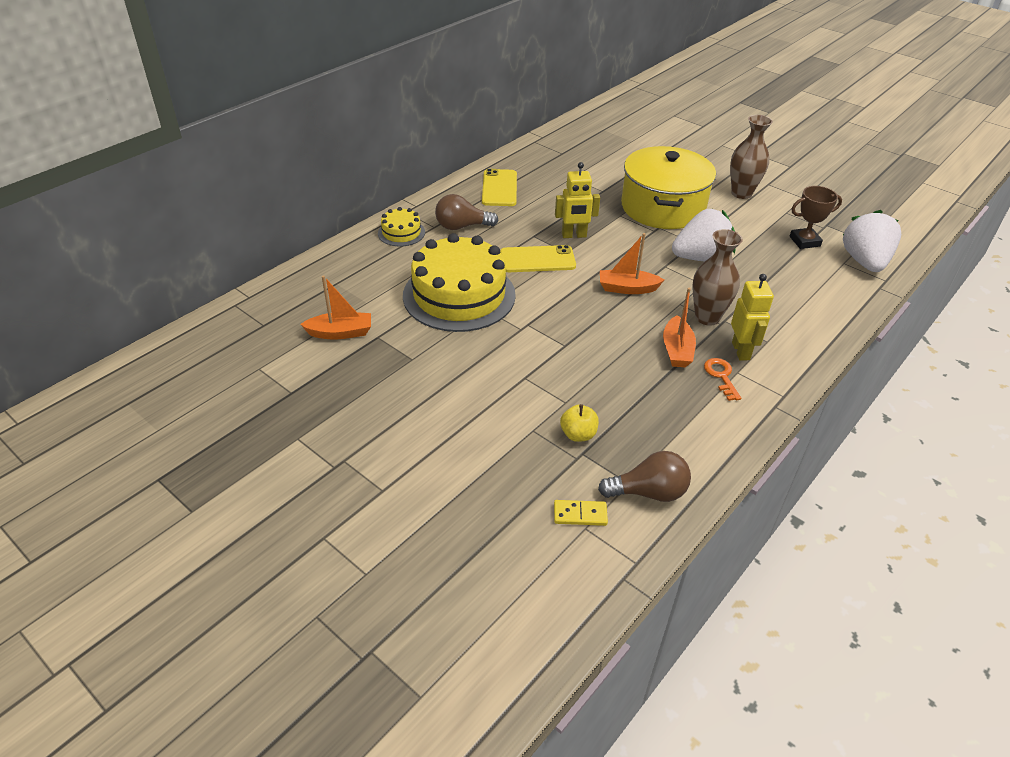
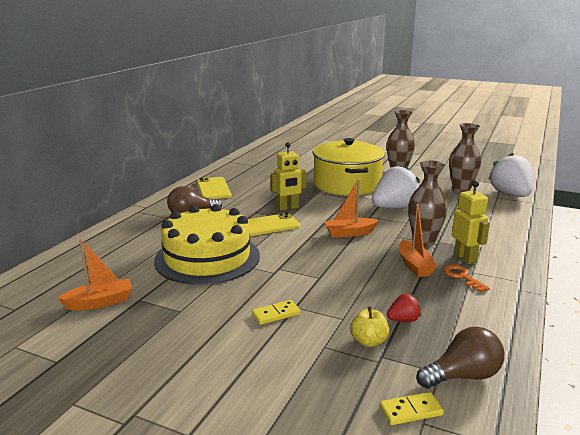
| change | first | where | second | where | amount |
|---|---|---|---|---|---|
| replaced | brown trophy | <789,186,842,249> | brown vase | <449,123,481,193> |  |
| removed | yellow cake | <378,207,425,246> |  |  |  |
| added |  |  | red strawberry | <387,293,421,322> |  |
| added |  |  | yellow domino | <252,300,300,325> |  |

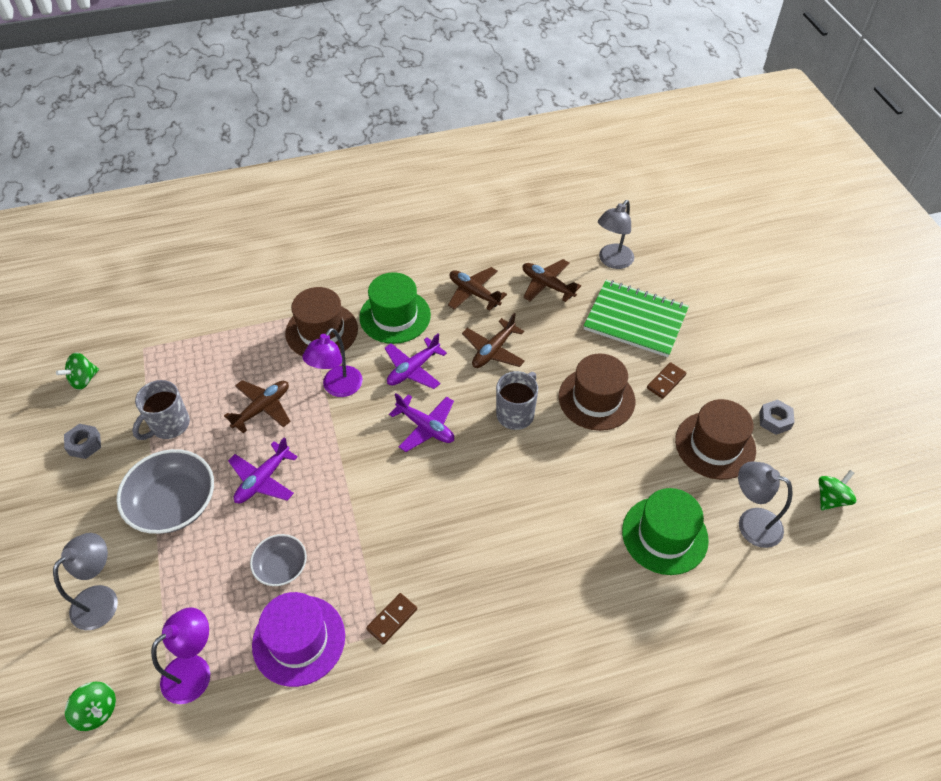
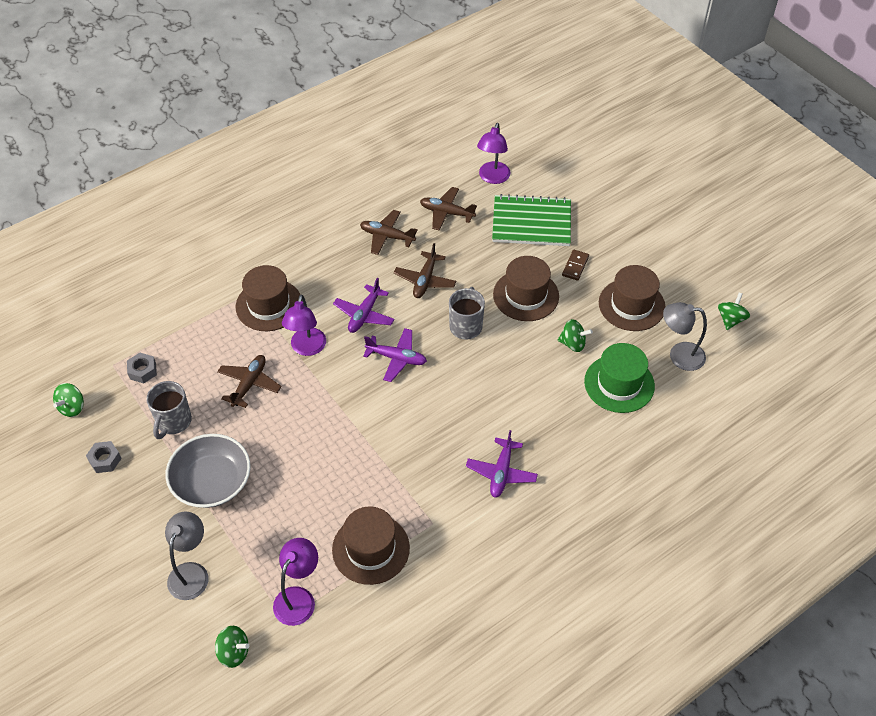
| change | first | where | second | where | amount |
|---|---|---|---|---|---|
| recoloured | grey lamp | <598,200,634,269> | purple lamp | <477,123,511,184> |  |
| removed | green hat | <359,272,431,344> |  |  |  |
| moved | grey nut | <759,399,795,435> |  | <127,353,157,384> |  |
| moved | purple plane | <228,437,298,503> |  | <466,430,538,498> |  |
| removed | grey bowl | <250,534,307,586> |  |  |  |
| recoloured | purple hat | <252,592,345,687> | brown hat | <332,506,410,585> |  |
| removed | brown domino | <366,593,417,645> |  |  |  |
| added |  |  | green spinning top | <558,319,593,352> |  |

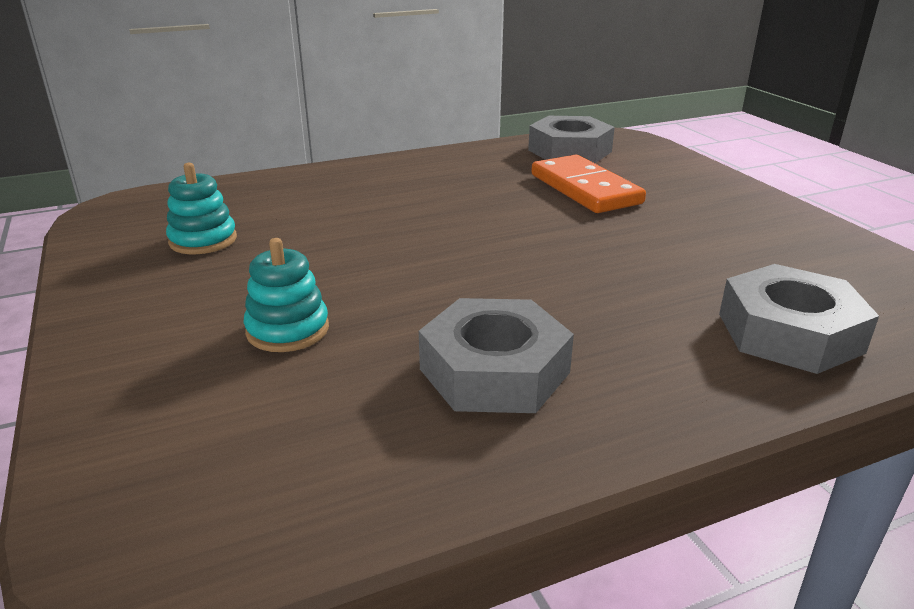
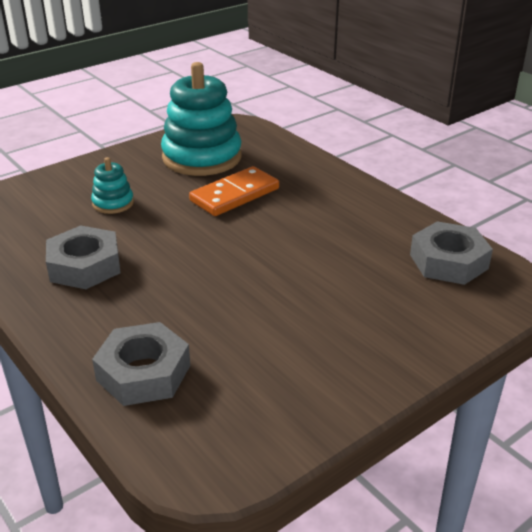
| change | first | where | second | where | amount |
|---|---|---|---|---|---|
| moved | orange domino | <531,155,646,213> |  | <189,166,279,216> |  |
| resized | turquoise stacking toy | <166,163,237,254> |  | <161,62,242,176> | x2.13 |

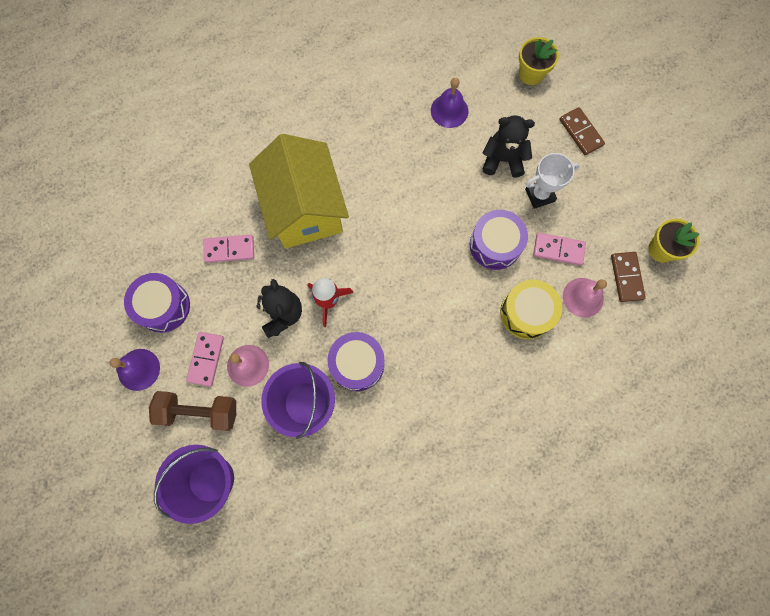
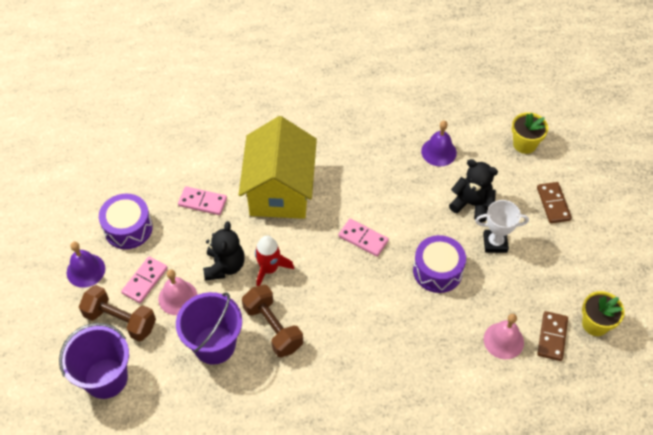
| change | first | where | second | where | amount |
|---|---|---|---|---|---|
| moved | pink domino | <533,233,586,265> |  | <338,219,389,257> |  |
| removed | yellow drum | <500,280,562,339> |  |  |  |
| replaced | purple drum | <328,332,384,391> | brown dumbbell | <242,285,303,357> |  |

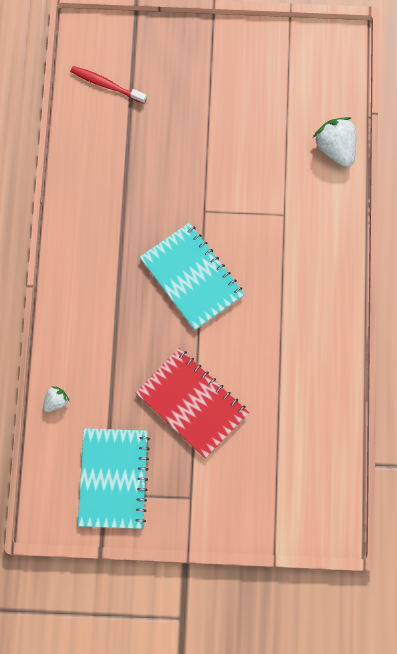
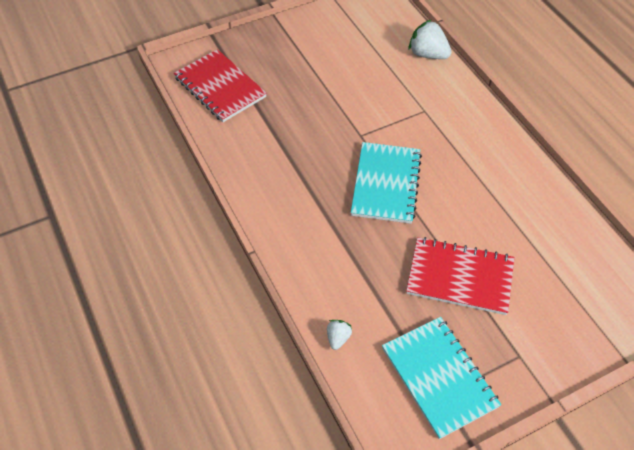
| change | first | where | second | where | amount |
|---|---|---|---|---|---|
| replaced | red toothbrush | <70,66,147,104> | red notebook | <174,49,267,122> |  |
| turned | turquoise notebook | <140,223,245,330> |  | <351,142,422,224> | 75 degrees clockwise |

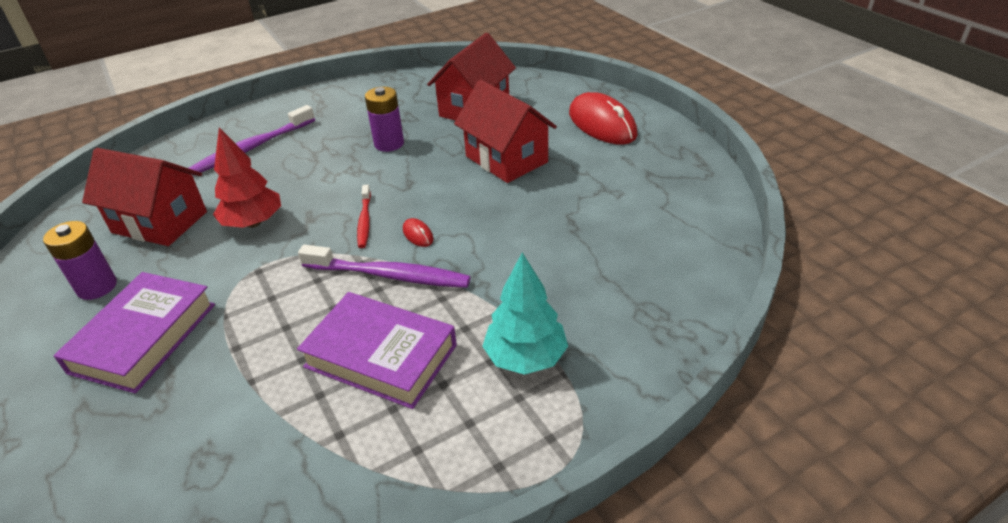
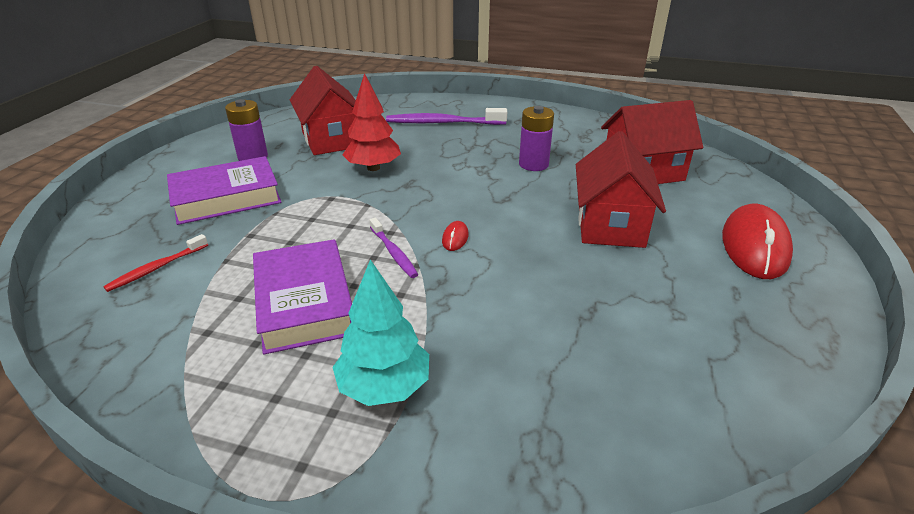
| change | first | where | second | where | amount |
|---|---|---|---|---|---|
| moved | red toothbrush | <357,185,371,248> |  | <103,234,208,292> |  |
| resized | purple toothbrush | <298,245,471,288> |  | <370,218,418,278> | x0.57 |

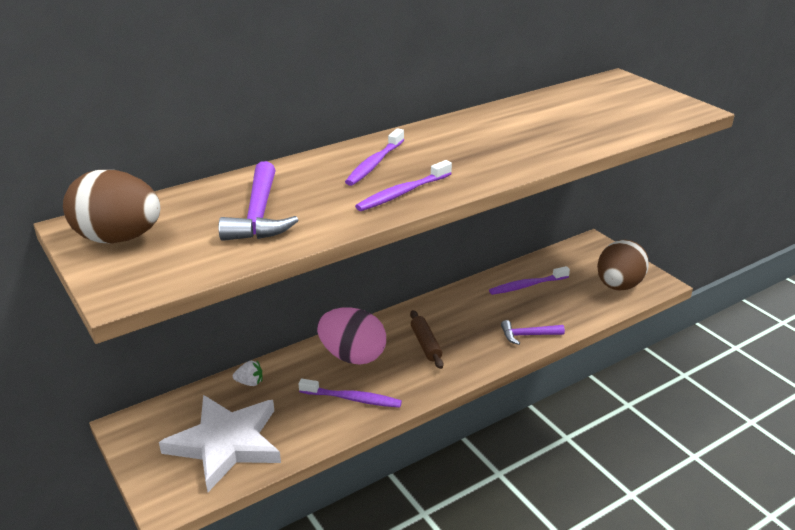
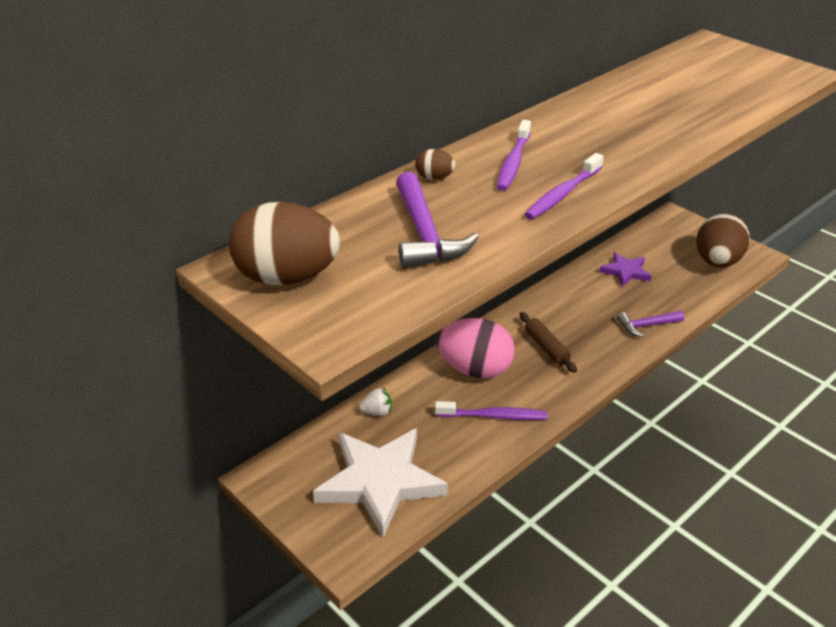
| change | first | where | second | where | amount |
|---|---|---|---|---|---|
| replaced | purple toothbrush | <489,266,570,295> | purple star | <599,252,652,287> |  |
| added |  |  | brown egg | <415,149,456,180> |  |

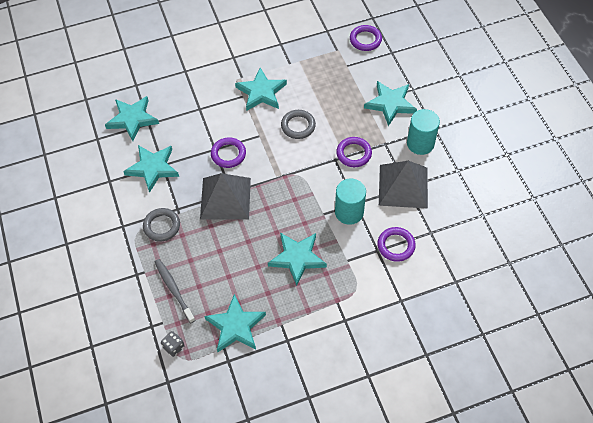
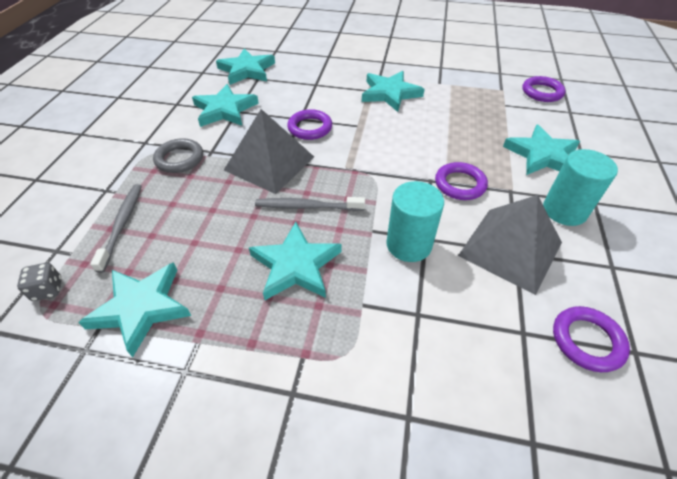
| change | first | where | second | where | amount |
|---|---|---|---|---|---|
| removed | grey ring | <281,110,316,139> |  |  |  |
| moved | purple ring | <377,227,416,262> |  | <553,306,630,372> |  |
| added |  |  | grey toothbrush | <255,197,365,211> |  |

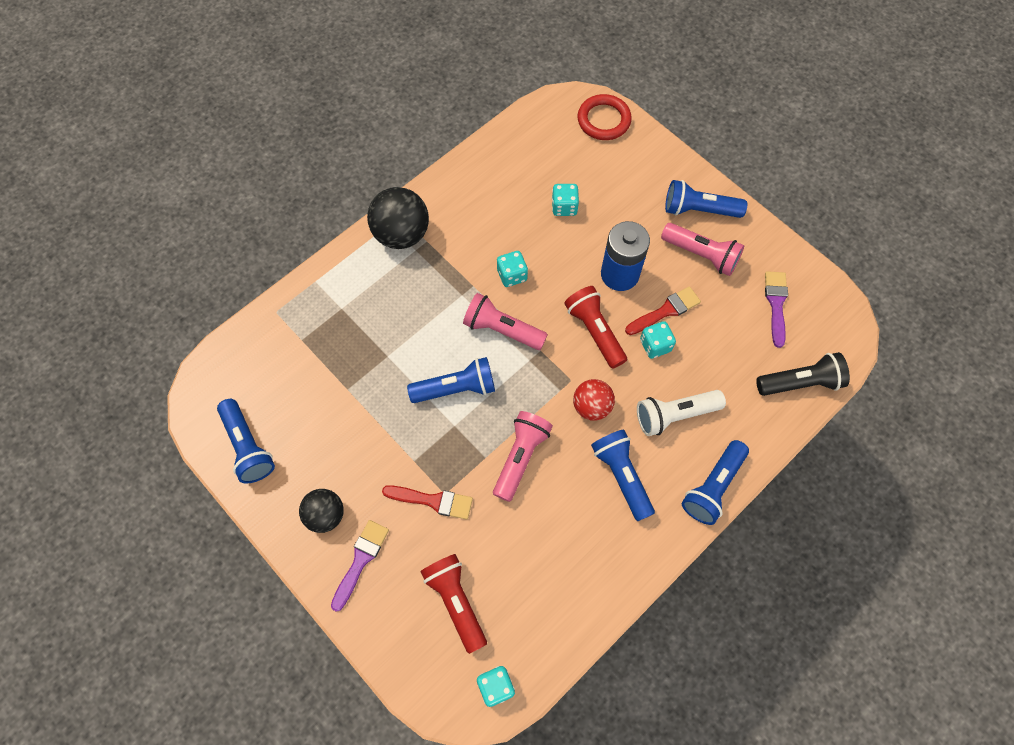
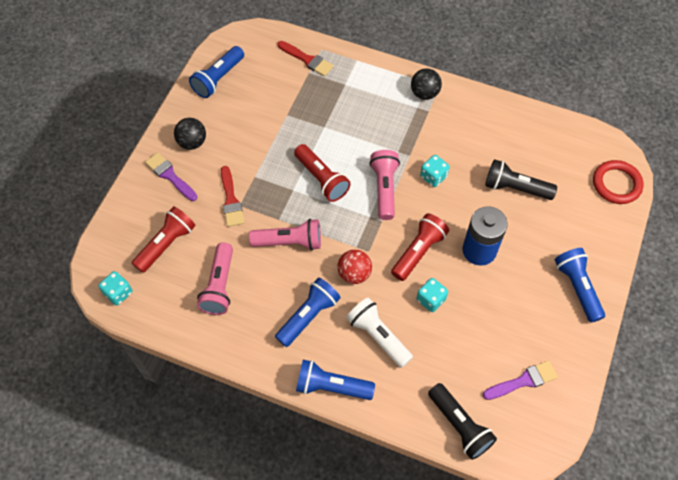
| change | first | where | second | where | amount |
|---|---|---|---|---|---|
| replaced | turquoise dice | <552,184,579,216> | black flashlight | <485,159,557,200> |  |
| resized | black ball | <367,187,429,249> |  | <411,68,442,100> | x0.63 |
| moved | pink flashlight | <661,223,744,276> |  | <197,243,233,315> |  |
| moved | red brush | <625,286,701,335> |  | <278,41,334,76> |  |
| recoloured | blue flashlight | <407,357,495,403> | red flashlight | <294,144,351,202> |  |
| turned | purple brush | <331,520,389,612> |  | <145,152,197,201> | 135 degrees counterclockwise |

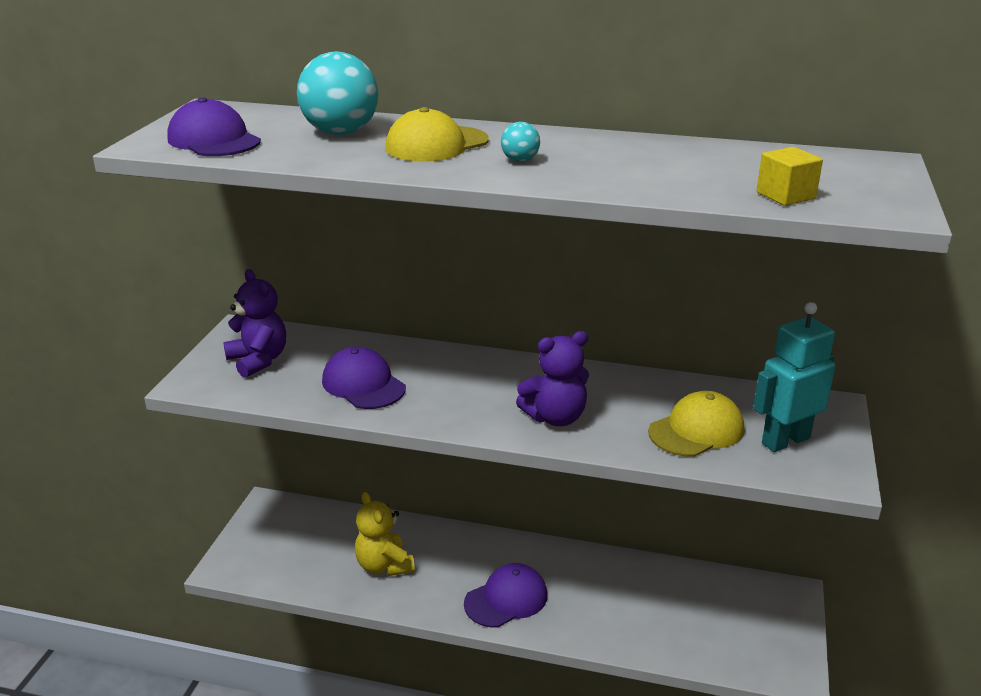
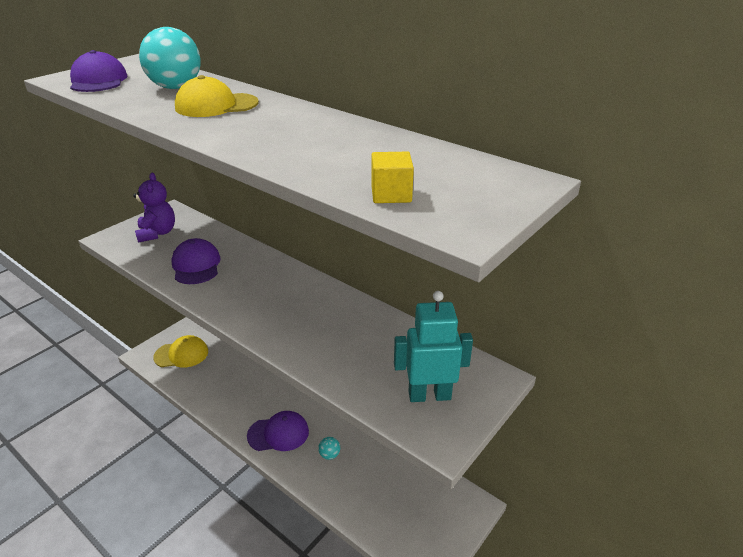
| change | first | where | second | where | amount |
|---|---|---|---|---|---|
| moved | turquoise ball | <501,122,540,162> |  | <318,437,340,460> |  |
| removed | purple teddy bear | <516,331,589,426> |  |  |  |
| moved | yellow cap | <648,391,744,457> |  | <153,335,208,368> |  |
| removed | yellow teddy bear | <355,492,415,576> |  |  |  |

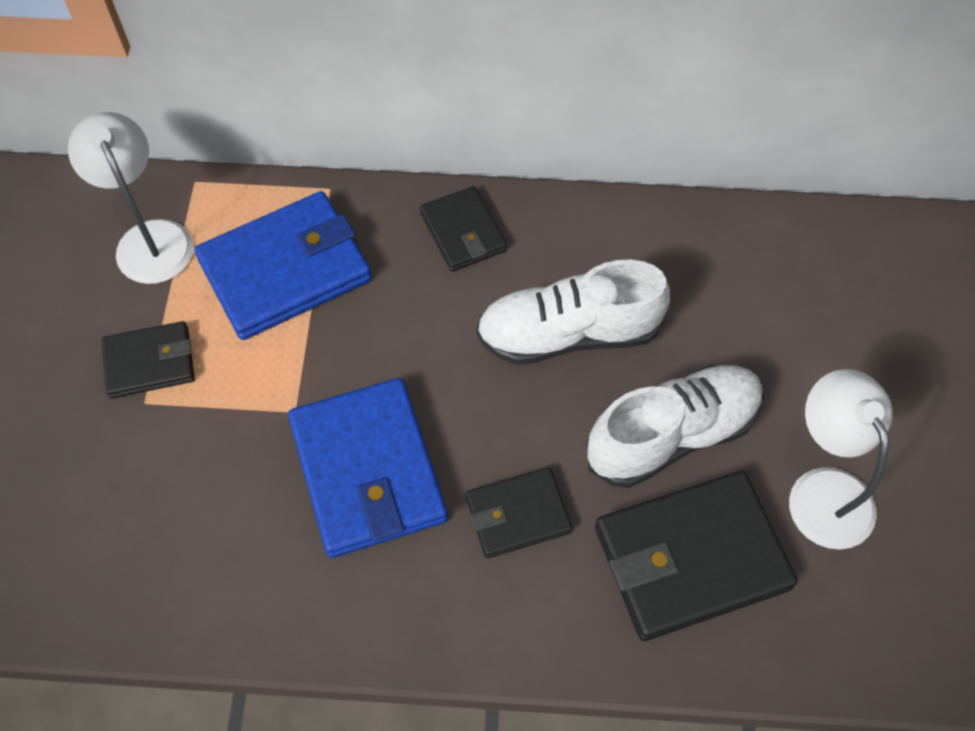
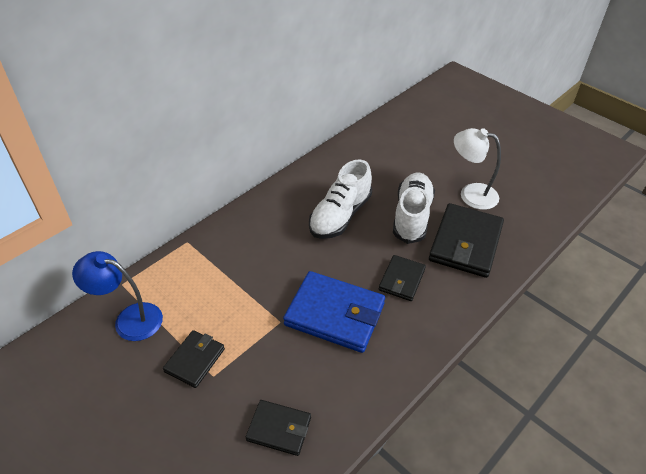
| change | first | where | second | where | amount |
|---|---|---|---|---|---|
| recoloured | white lamp | <68,112,193,284> | blue lamp | <72,251,163,341> |  |
| moved | black wallet | <420,186,507,271> |  | <246,400,311,456> |  |
| removed | blue wallet | <194,191,372,340> |  |  |  |

